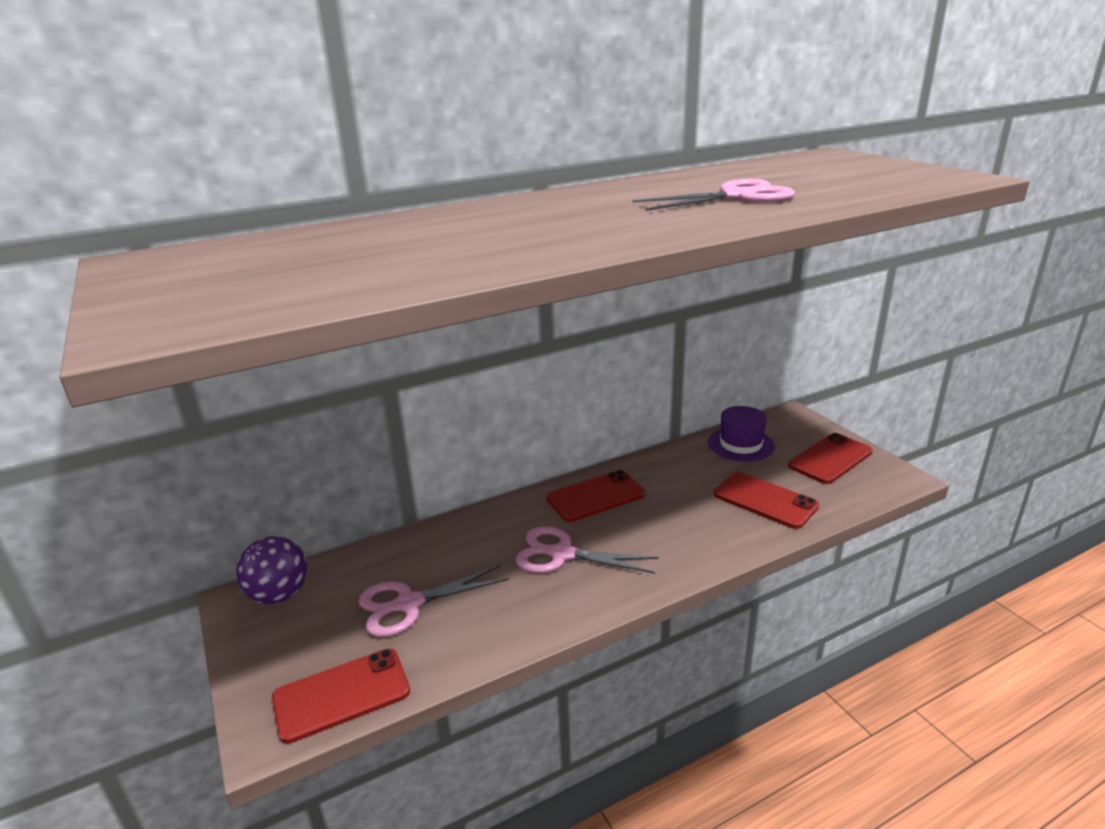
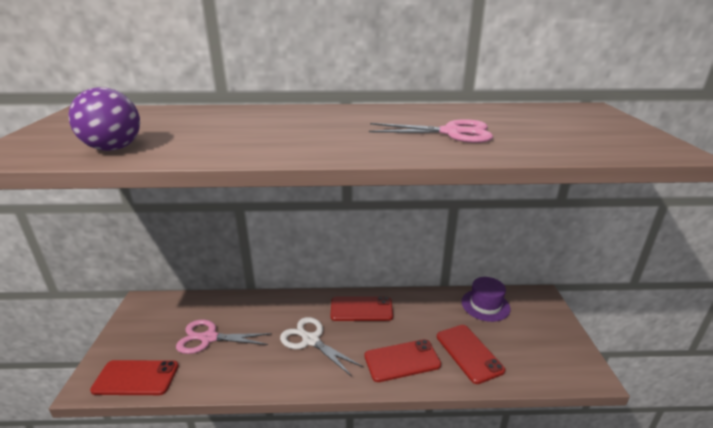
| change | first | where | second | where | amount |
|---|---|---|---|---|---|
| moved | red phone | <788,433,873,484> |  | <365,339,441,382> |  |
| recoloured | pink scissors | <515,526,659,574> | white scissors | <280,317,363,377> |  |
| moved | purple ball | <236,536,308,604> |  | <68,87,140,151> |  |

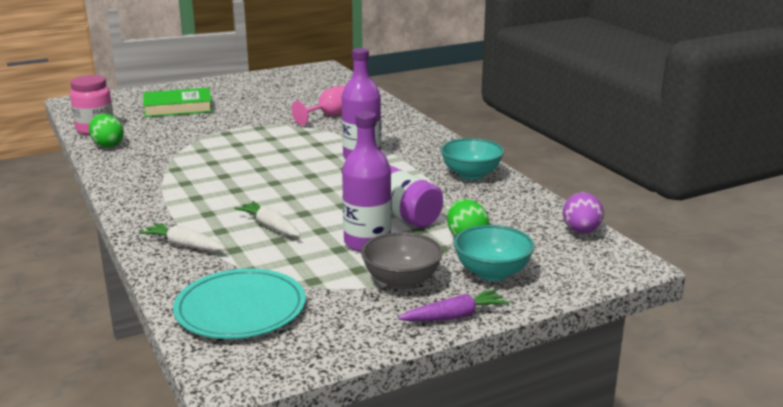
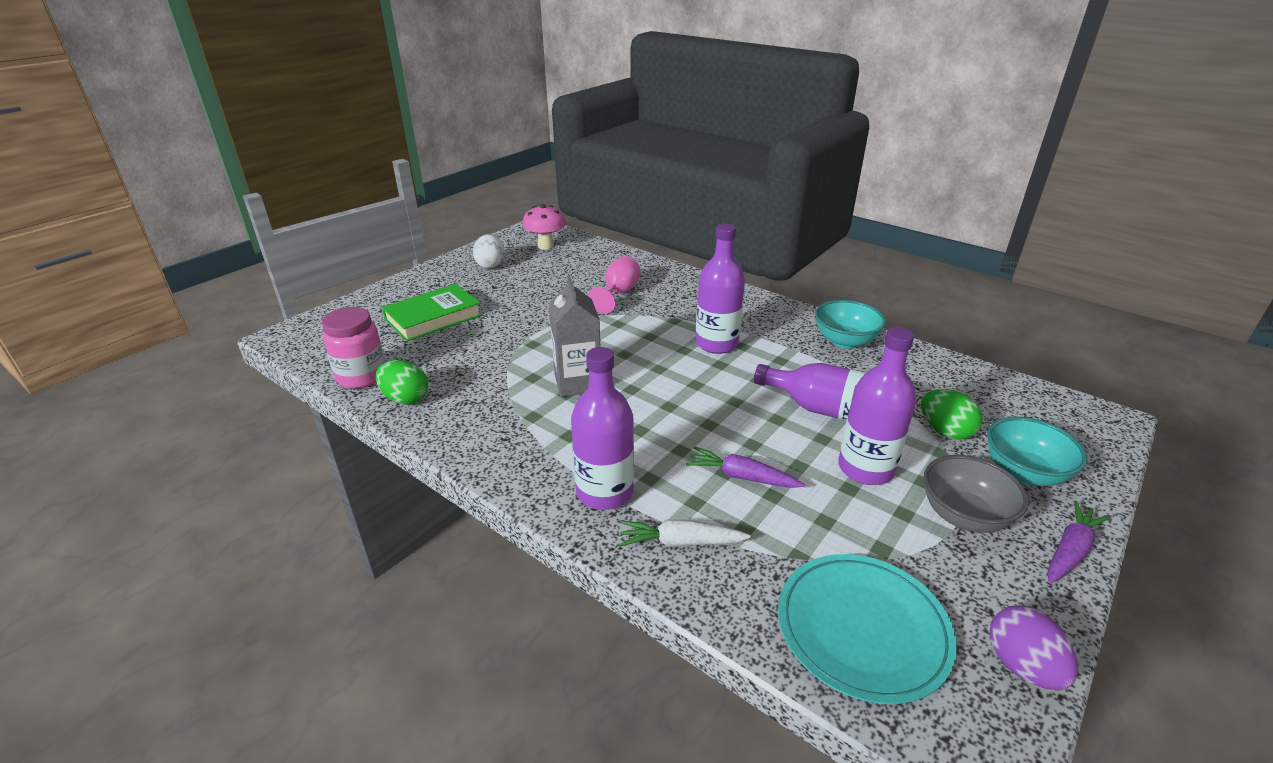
| change | first | where | second | where | amount |
|---|---|---|---|---|---|
| moved | purple egg | <563,192,604,234> |  | <990,606,1078,690> |  |
| recoloured | white carrot | <234,201,301,237> | purple carrot | <686,446,805,488> |  |
| added |  |  | pink mushroom | <522,204,566,250> |  |
| added |  |  | white egg | <473,234,505,268> |  |
| added |  |  | grey carton | <549,276,600,397> |  |
| added |  |  | purple bottle | <571,347,634,510> |  |

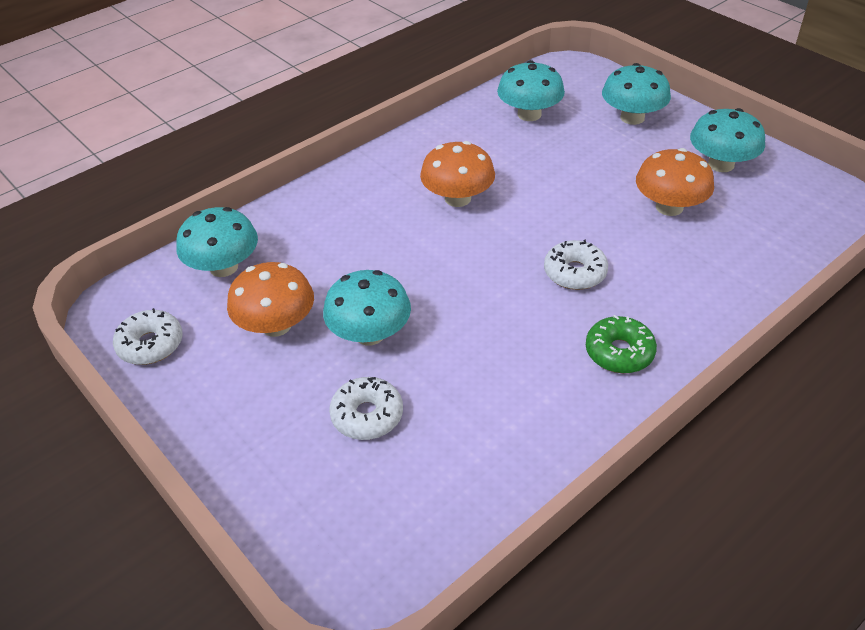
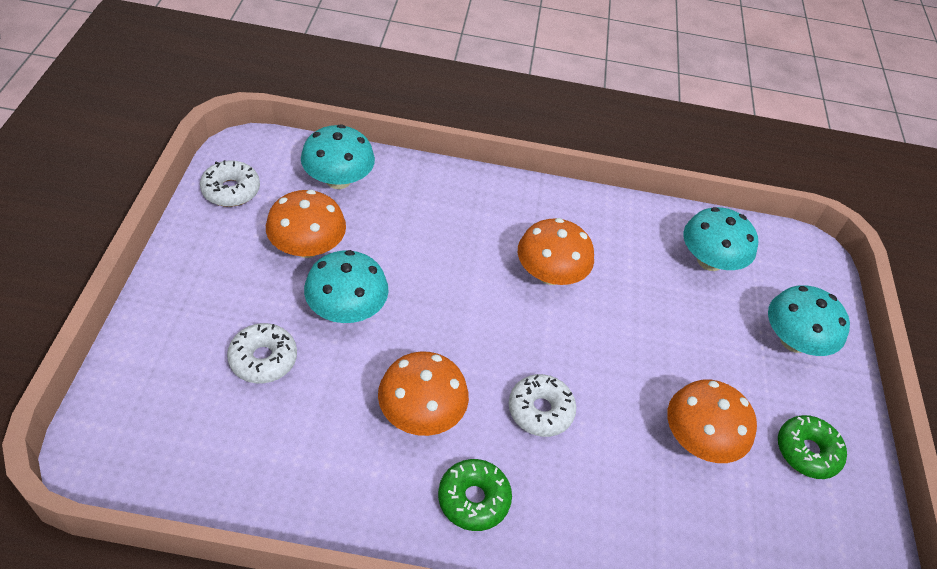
| change | first | where | second | where | amount |
|---|---|---|---|---|---|
| replaced | turquoise mushroom | <690,108,765,172> | green donut | <778,415,847,479> |  |
| added |  |  | orange mushroom | <378,351,469,436> |  |

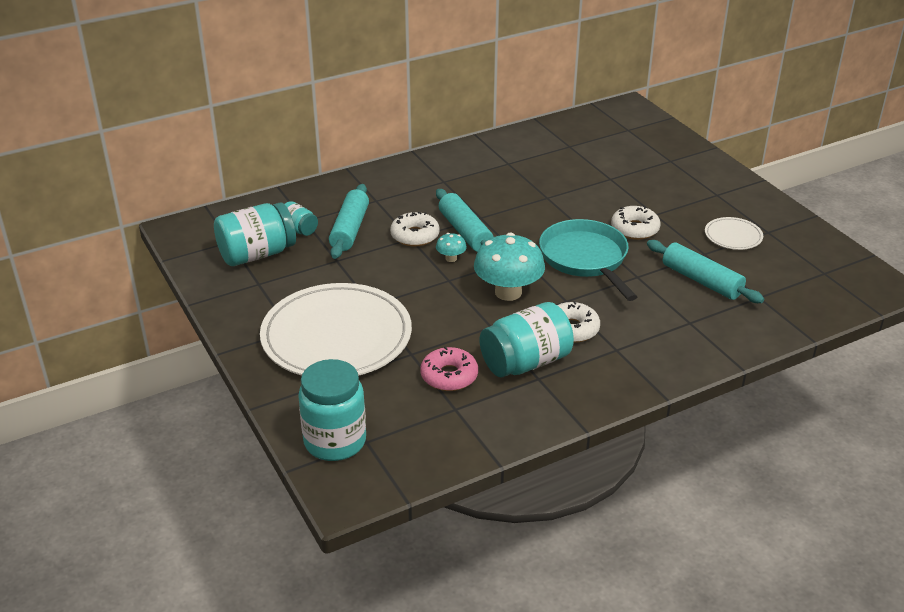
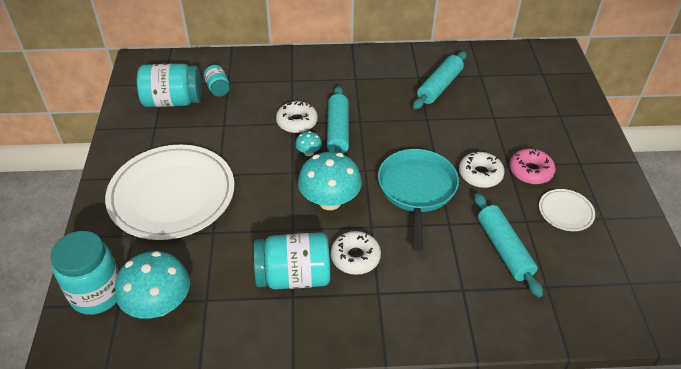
| change | first | where | second | where | amount |
|---|---|---|---|---|---|
| moved | turquoise rolling pin | <329,184,369,259> |  | <413,51,467,109> |  |
| moved | pink donut | <421,346,478,391> |  | <509,148,555,184> |  |
| added |  |  | turquoise mushroom | <115,251,190,319> |  |

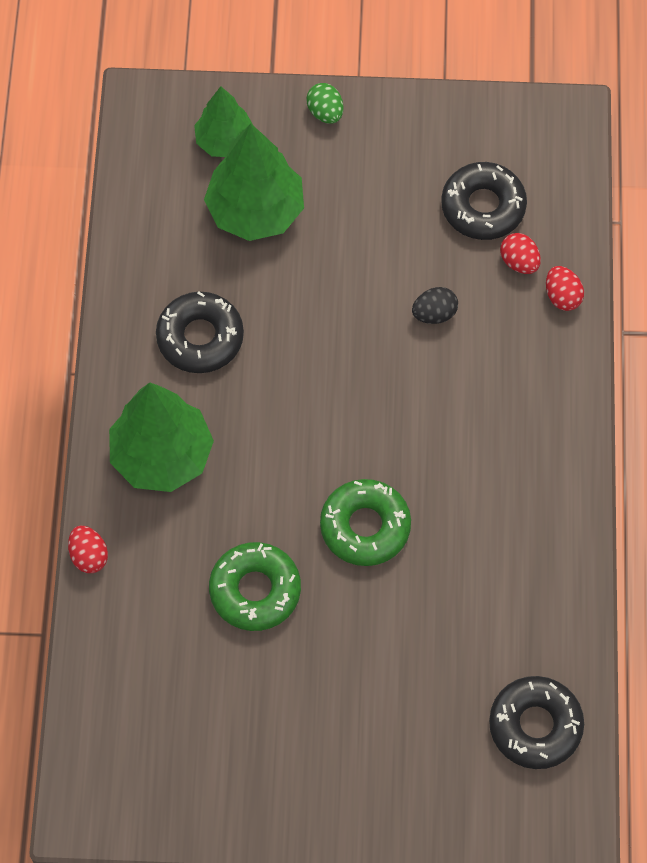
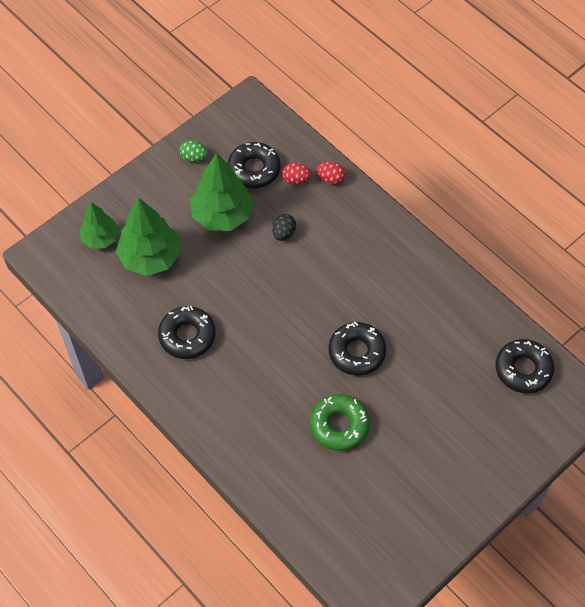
| change | first | where | second | where | amount |
|---|---|---|---|---|---|
| moved | green egg | <307,83,343,124> |  | <180,140,208,162> |  |
| moved | green tree | <109,382,214,492> |  | <190,153,254,231> |  |
| recoloured | green donut | <320,479,411,566> | black donut | <328,322,386,376> |  |
| removed | red egg | <68,526,108,573> |  |  |  |

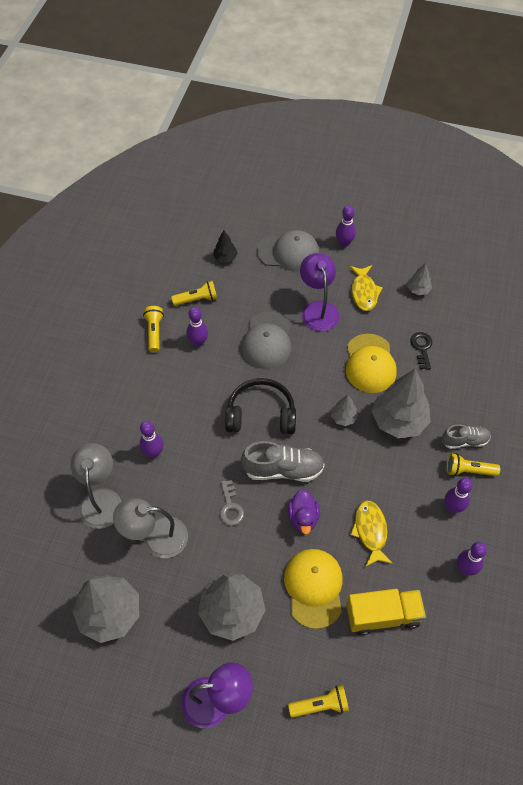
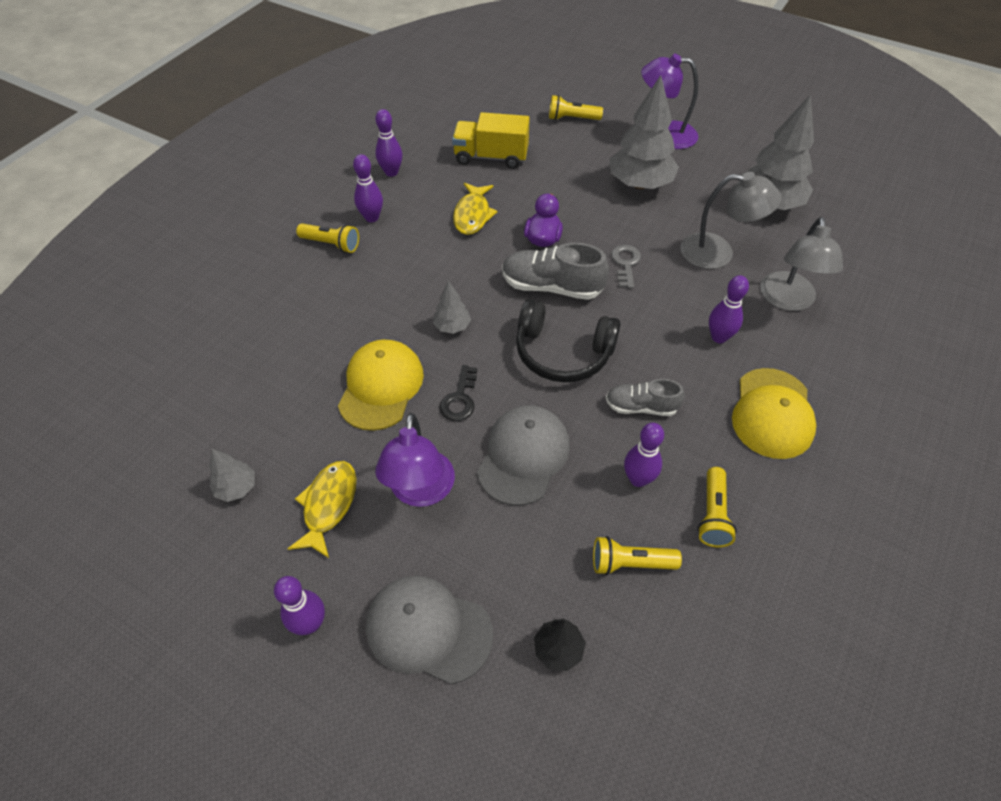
| change | first | where | second | where | amount |
|---|---|---|---|---|---|
| moved | black key | <410,332,432,369> |  | <440,365,477,421> |  |
| removed | grey tree | <372,369,431,438> |  |  |  |
| moved | grey shoe | <442,425,491,449> |  | <606,379,685,416> |  |
| moved | yellow cap | <284,549,343,629> |  | <732,368,816,459> |  |

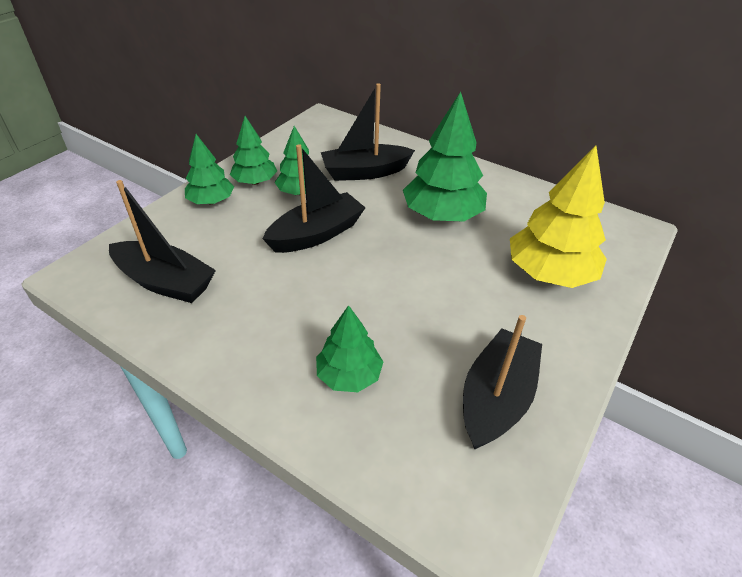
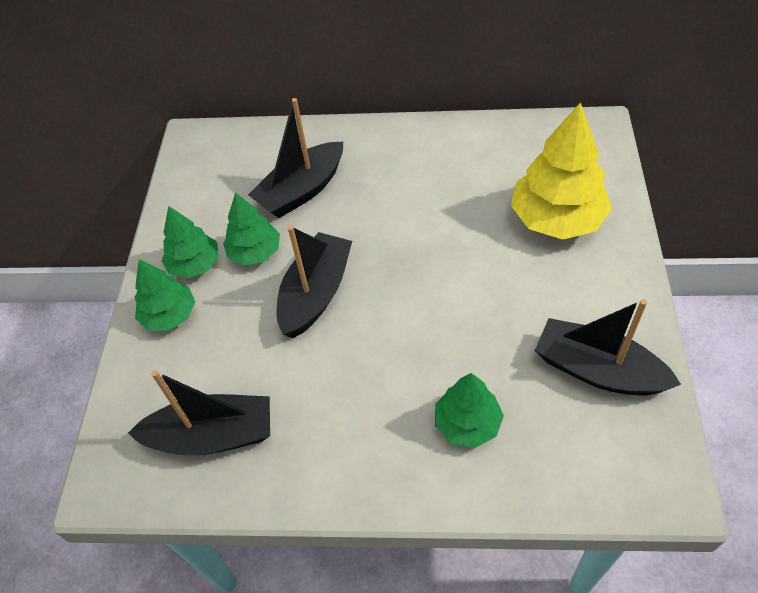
| change | first | where | second | where | amount |
|---|---|---|---|---|---|
| removed | green tree | <403,92,487,222> |  |  |  |
| turned | black boat | <463,315,542,450> |  | <535,299,681,396> | 60 degrees counterclockwise |

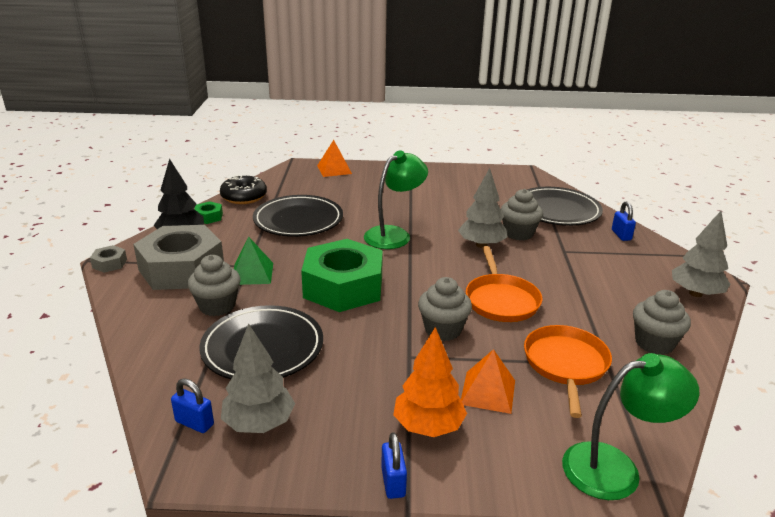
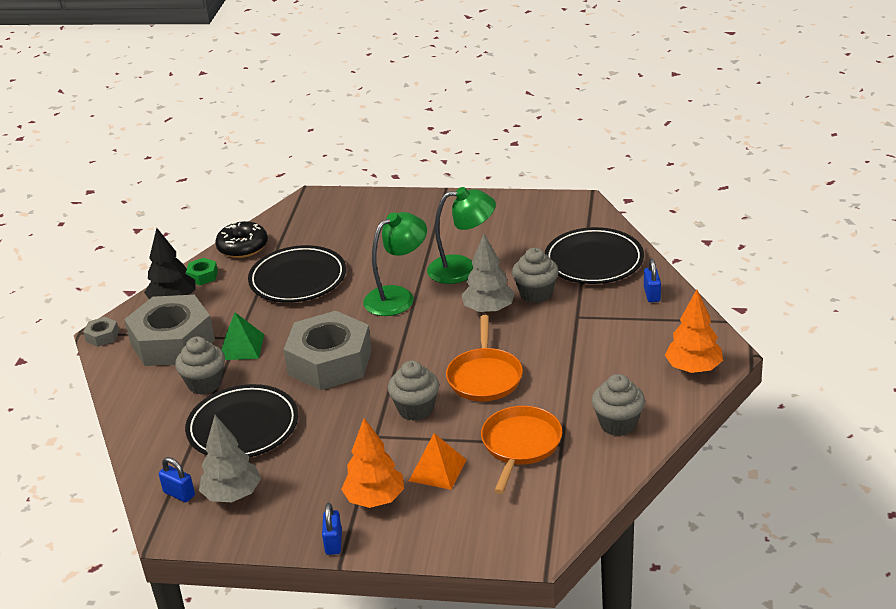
| change | first | where | second | where | amount |
|---|---|---|---|---|---|
| removed | orange pyramid | <317,140,352,177> |  |  |  |
| recoloured | grey tree | <672,211,730,297> | orange tree | <665,289,723,373> |  |
| recoloured | green nut | <301,239,383,312> | grey nut | <283,311,372,390> |  |
| moved | green lamp | <562,353,699,500> |  | <427,187,496,284> |  |

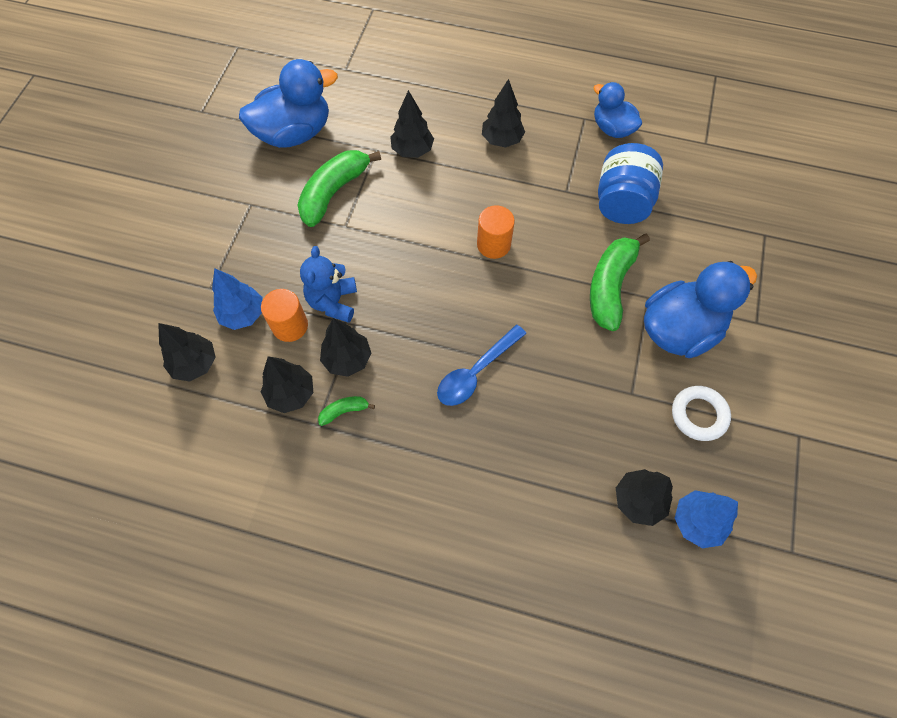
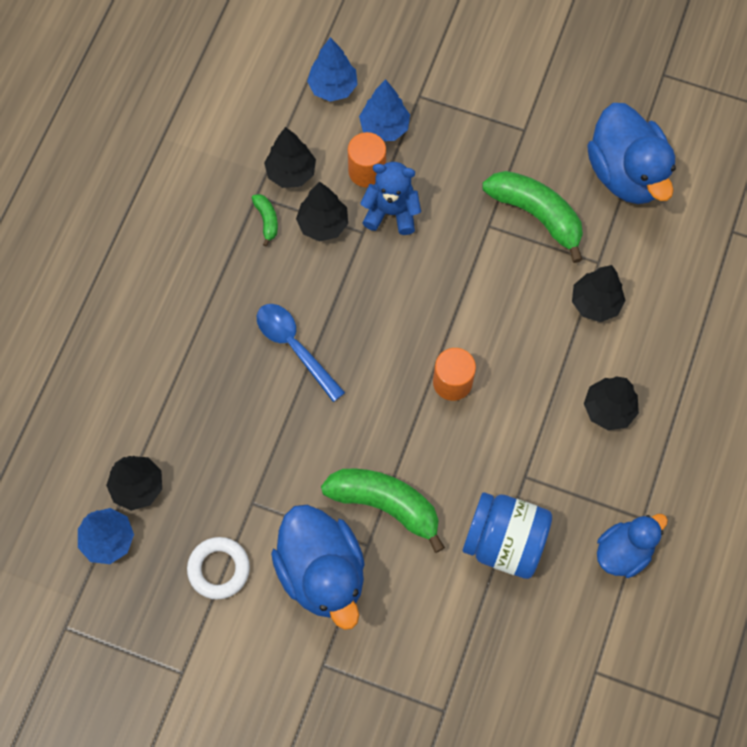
| change | first | where | second | where | amount |
|---|---|---|---|---|---|
| recoloured | black tree | <158,323,216,381> | blue tree | <307,37,358,102> |  |

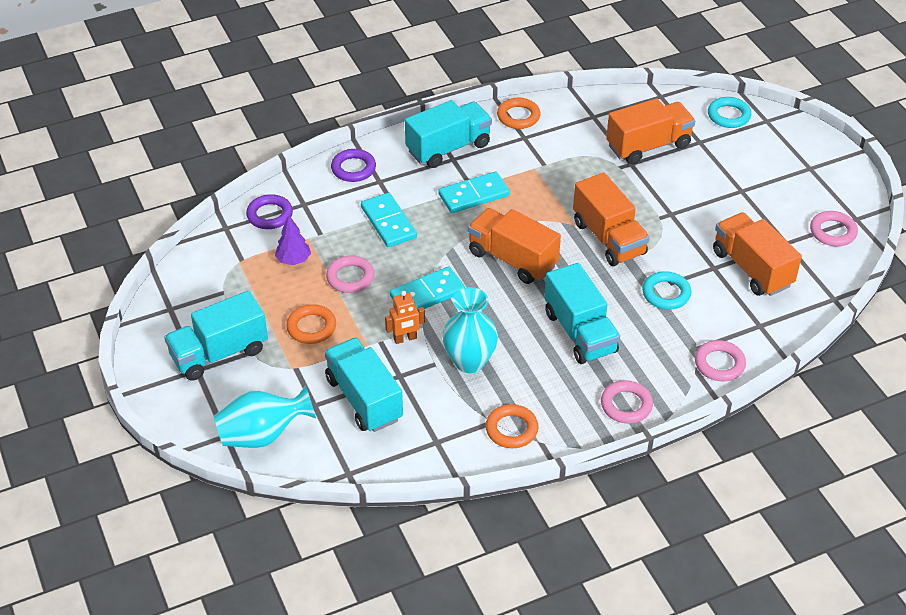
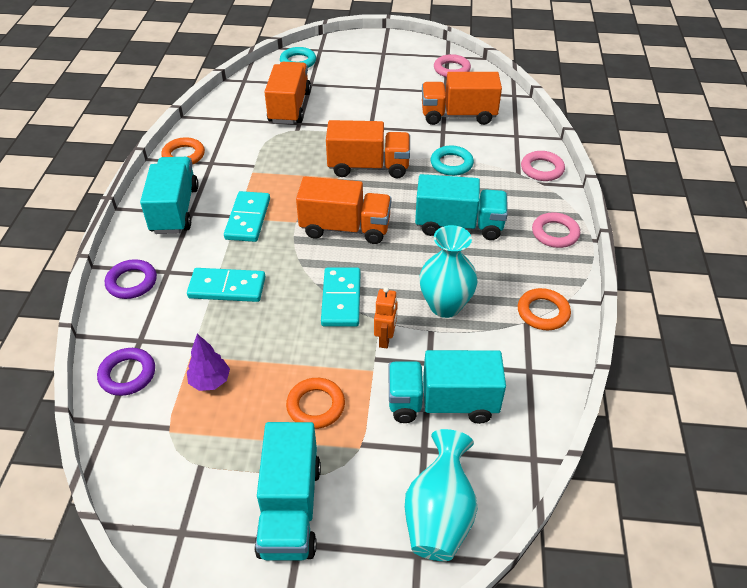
| change | first | where | second | where | amount |
|---|---|---|---|---|---|
| turned | orange truck | <468,208,561,284> |  | <296,177,392,244> | 150 degrees counterclockwise |
| removed | pink ring | <326,256,374,293> |  |  |  |

